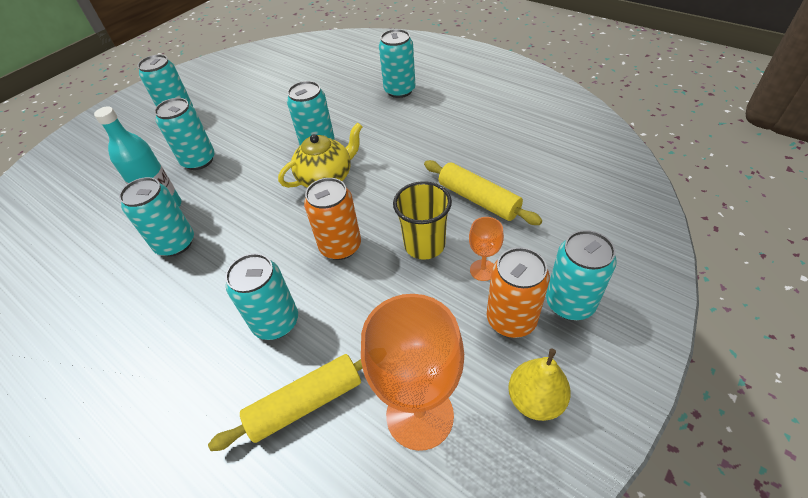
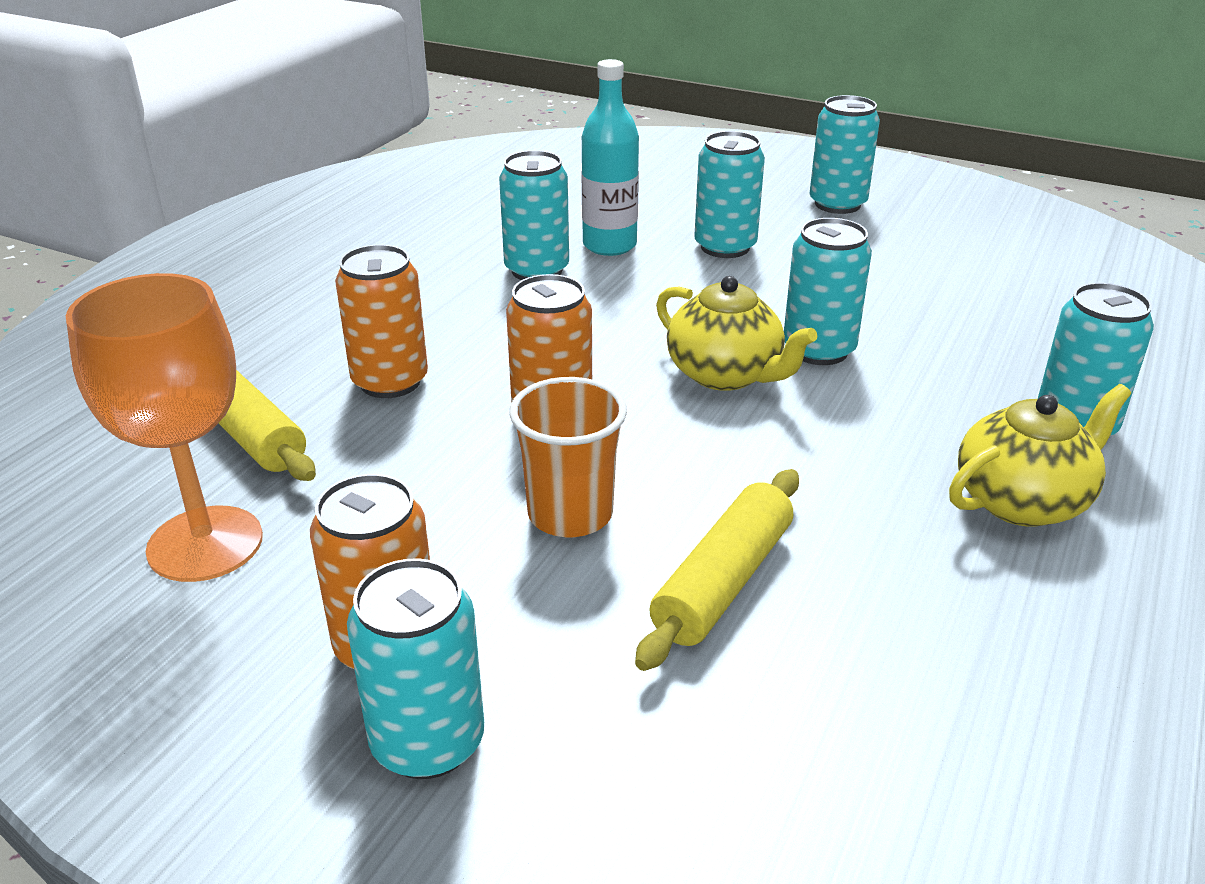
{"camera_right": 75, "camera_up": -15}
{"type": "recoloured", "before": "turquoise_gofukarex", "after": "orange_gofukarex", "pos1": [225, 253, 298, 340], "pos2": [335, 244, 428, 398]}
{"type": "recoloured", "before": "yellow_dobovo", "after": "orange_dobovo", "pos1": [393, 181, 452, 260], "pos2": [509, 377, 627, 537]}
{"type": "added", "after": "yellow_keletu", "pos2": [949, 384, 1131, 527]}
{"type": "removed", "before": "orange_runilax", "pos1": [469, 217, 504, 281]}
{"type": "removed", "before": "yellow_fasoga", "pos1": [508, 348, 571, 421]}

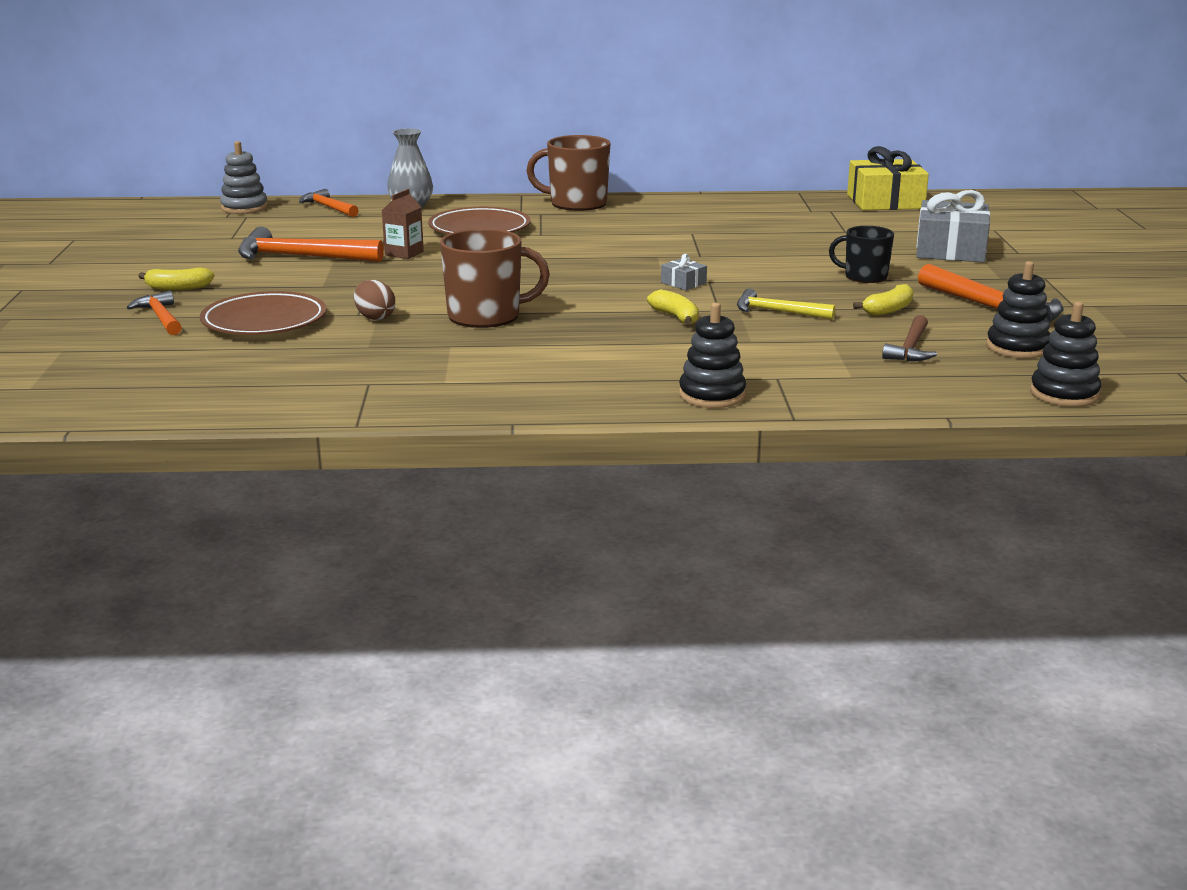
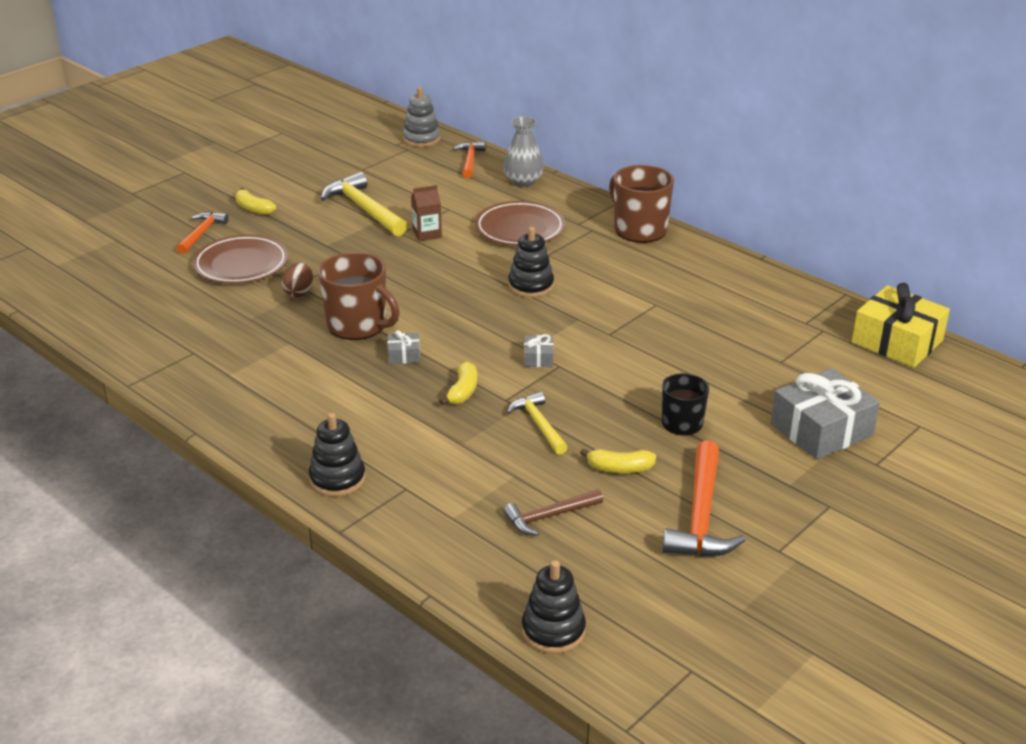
{"camera_right": 45, "camera_up": 10}
{"type": "recoloured", "before": "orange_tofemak", "after": "yellow_tofemak", "pos1": [238, 227, 384, 262], "pos2": [321, 172, 408, 236]}
{"type": "added", "after": "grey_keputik", "pos2": [387, 330, 420, 364]}
{"type": "moved", "before": "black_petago", "pos1": [986, 261, 1050, 358], "pos2": [508, 227, 554, 298]}

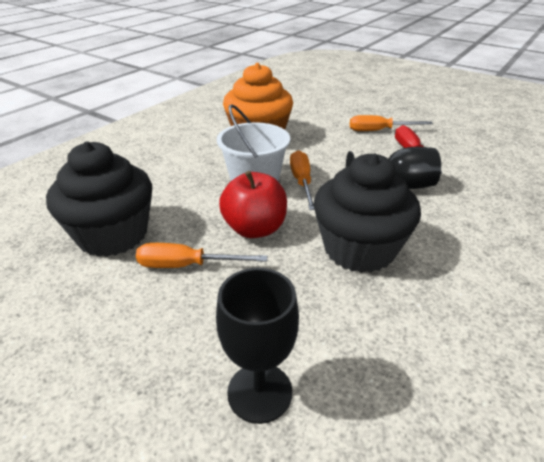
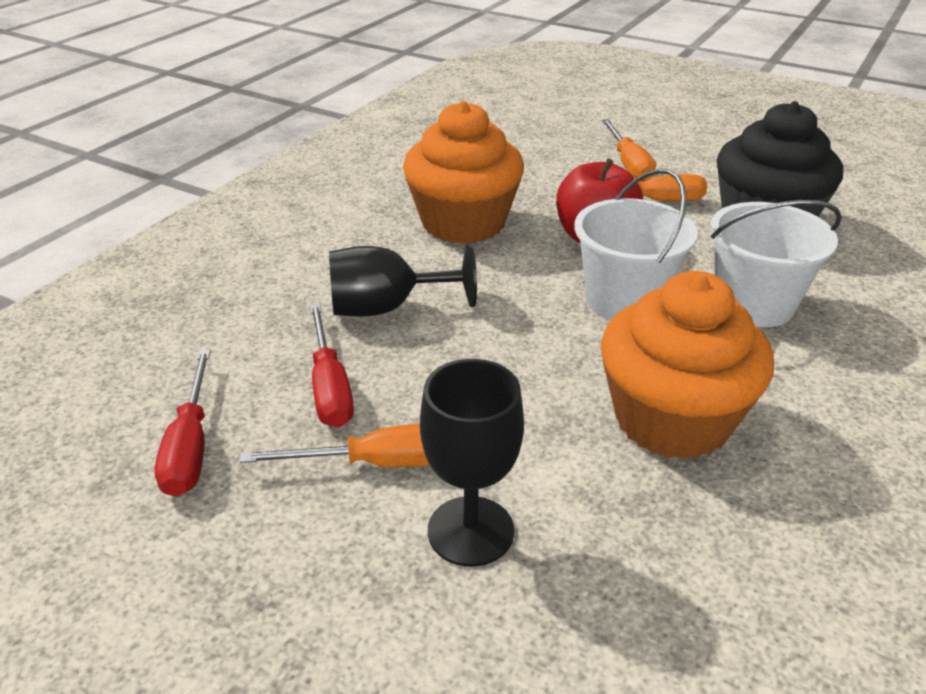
{"camera_right": 175, "camera_up": 0}
{"type": "added", "after": "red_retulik", "pos2": [155, 349, 211, 497]}
{"type": "recoloured", "before": "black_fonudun", "after": "orange_fonudun", "pos1": [313, 154, 421, 273], "pos2": [403, 101, 524, 244]}
{"type": "moved", "before": "black_runilax", "pos1": [216, 268, 299, 424], "pos2": [420, 359, 524, 567]}
{"type": "moved", "before": "orange_retulik", "pos1": [290, 150, 315, 210], "pos2": [602, 119, 656, 182]}
{"type": "added", "after": "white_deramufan", "pos2": [710, 200, 842, 327]}

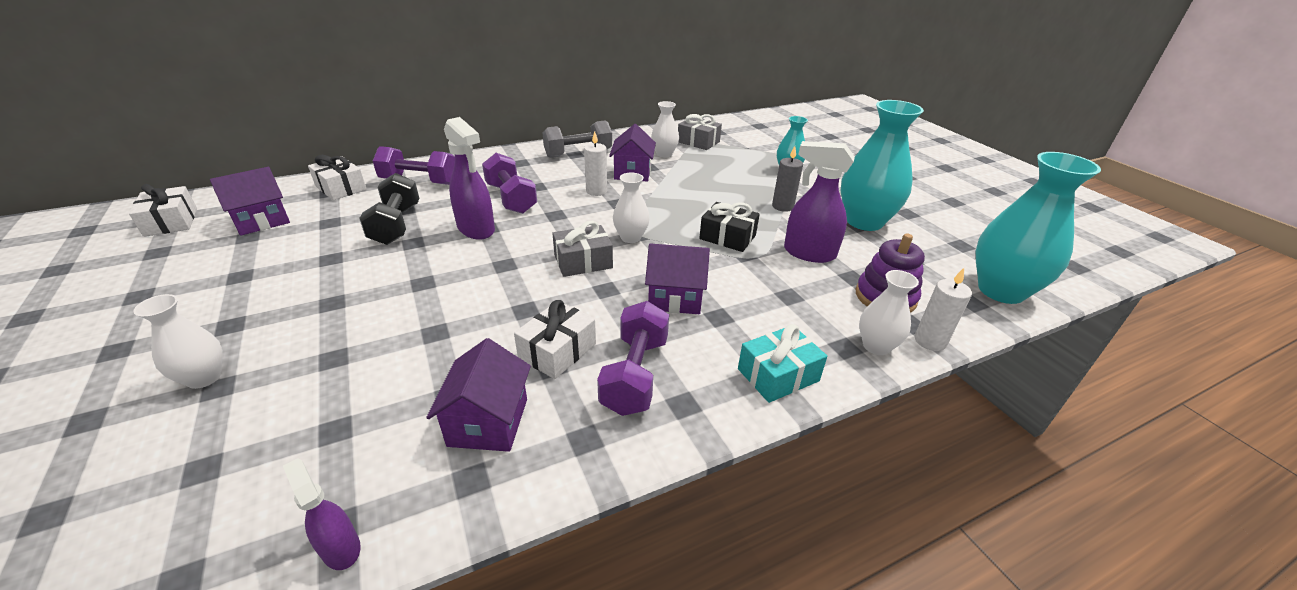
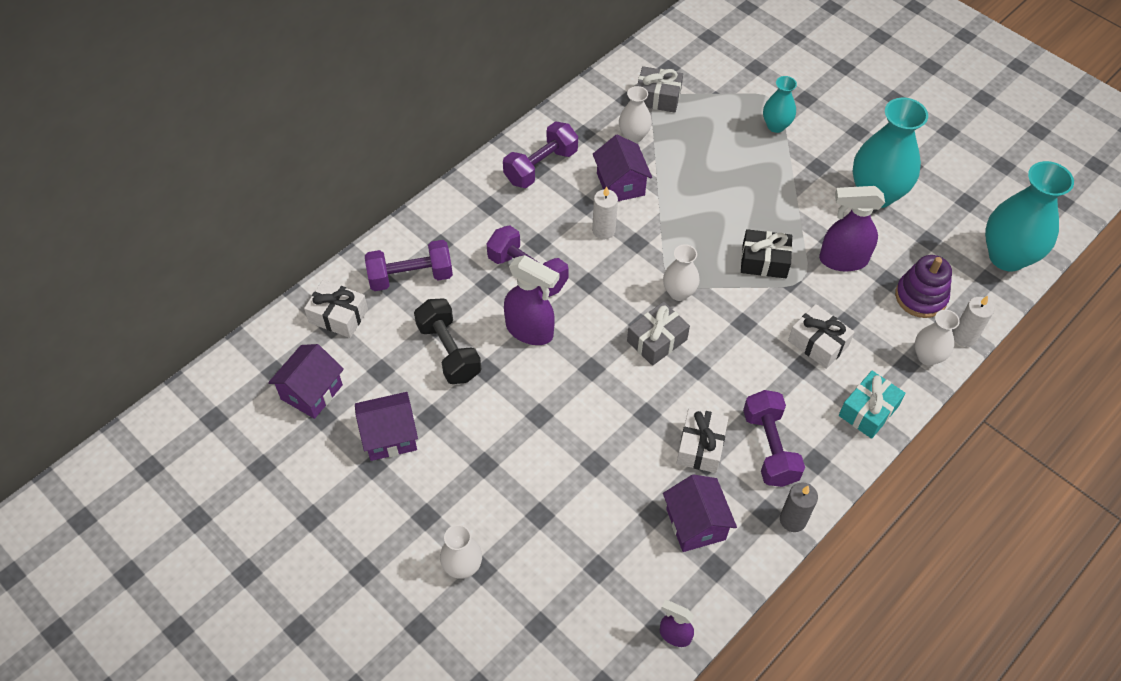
{"camera_right": -20, "camera_up": 20}
{"type": "moved", "before": "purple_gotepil", "pos1": [645, 243, 710, 314], "pos2": [355, 392, 418, 461]}
{"type": "recoloured", "before": "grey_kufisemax", "after": "purple_kufisemax", "pos1": [543, 120, 612, 158], "pos2": [503, 121, 578, 188]}
{"type": "moved", "before": "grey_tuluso", "pos1": [772, 146, 803, 212], "pos2": [780, 482, 818, 532]}
{"type": "moved", "before": "white_keputik", "pos1": [129, 184, 197, 237], "pos2": [788, 304, 854, 369]}

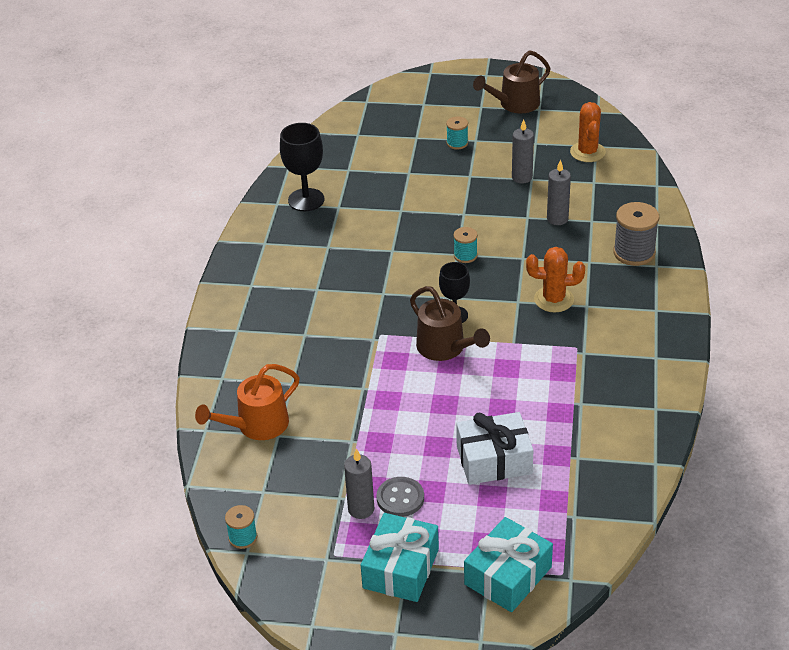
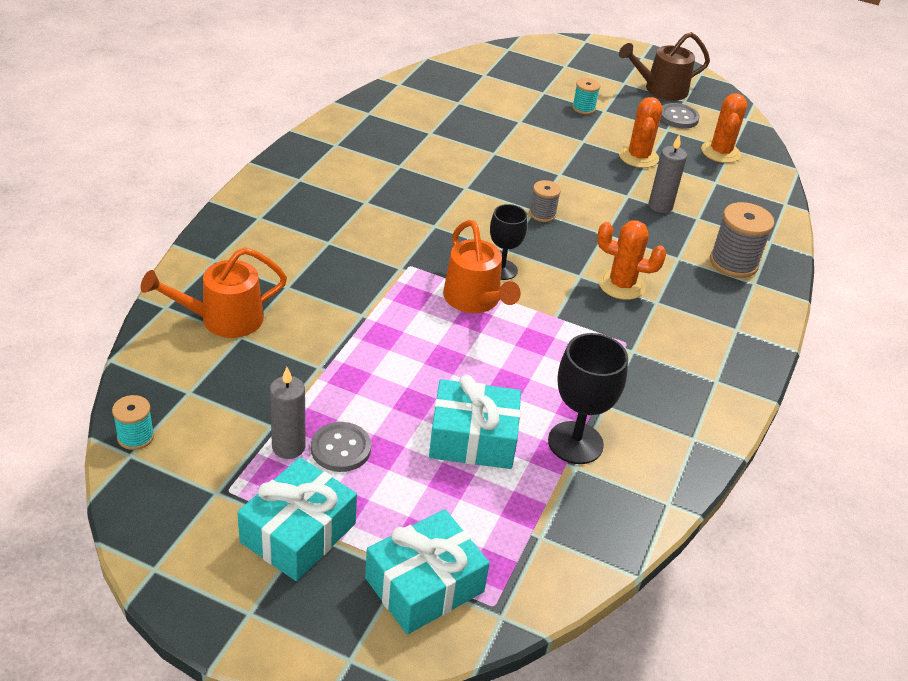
{"camera_right": 10, "camera_up": 0}
{"type": "recoloured", "before": "white_keputik", "after": "turquoise_keputik", "pos1": [456, 412, 534, 485], "pos2": [429, 375, 521, 469]}
{"type": "recoloured", "before": "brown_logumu", "after": "orange_logumu", "pos1": [410, 286, 490, 361], "pos2": [443, 220, 521, 313]}
{"type": "recoloured", "before": "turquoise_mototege", "after": "grey_mototege", "pos1": [453, 227, 478, 263], "pos2": [529, 180, 561, 222]}
{"type": "moved", "before": "black_runilax", "pos1": [280, 123, 324, 211], "pos2": [548, 333, 628, 464]}
{"type": "replaced", "before": "grey_tuluso", "after": "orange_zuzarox", "pos1": [512, 119, 534, 183], "pos2": [619, 97, 663, 168]}
{"type": "added", "after": "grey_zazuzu", "pos2": [661, 103, 700, 129]}

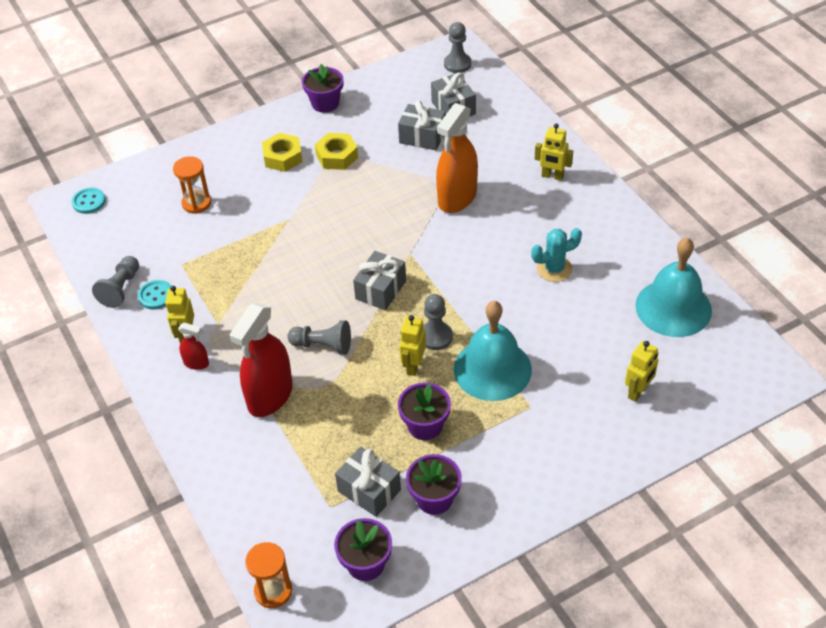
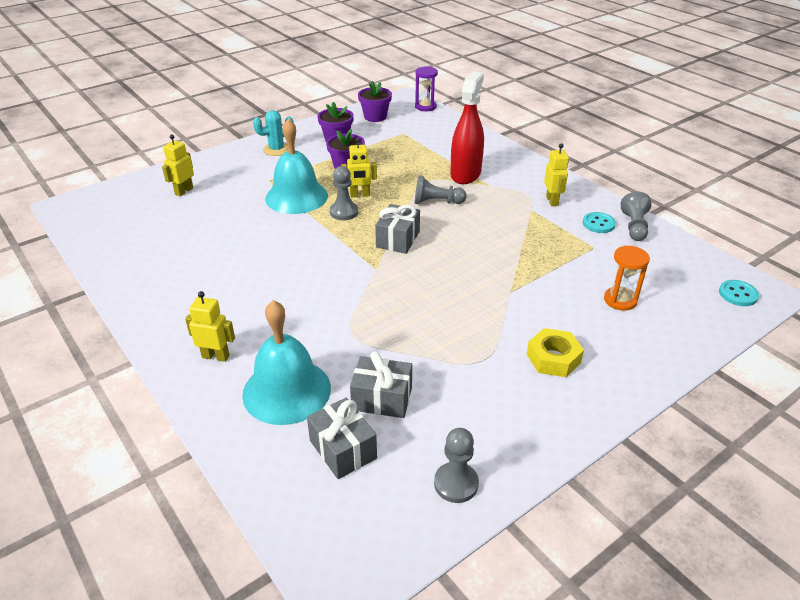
{"camera_right": 170, "camera_up": -10}
{"type": "moved", "before": "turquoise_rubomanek", "pos1": [635, 238, 712, 337], "pos2": [242, 300, 331, 425]}
{"type": "moved", "before": "turquoise_zuzarox", "pos1": [531, 228, 582, 282], "pos2": [253, 110, 294, 156]}
{"type": "turned", "before": "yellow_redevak", "pos1": [400, 315, 426, 376], "pos2": [341, 138, 377, 197], "turn": 75}
{"type": "recoloured", "before": "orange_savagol", "after": "purple_savagol", "pos1": [245, 542, 292, 608], "pos2": [415, 66, 438, 111]}
{"type": "moved", "before": "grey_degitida", "pos1": [444, 22, 471, 73], "pos2": [434, 428, 479, 503]}
{"type": "removed", "before": "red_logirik", "pos1": [178, 323, 209, 370]}
{"type": "removed", "before": "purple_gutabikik", "pos1": [302, 64, 344, 113]}
{"type": "removed", "before": "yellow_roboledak", "pos1": [315, 133, 358, 170]}
{"type": "removed", "before": "grey_keputik", "pos1": [335, 447, 401, 517]}
{"type": "removed", "before": "orange_logirik", "pos1": [436, 103, 478, 213]}

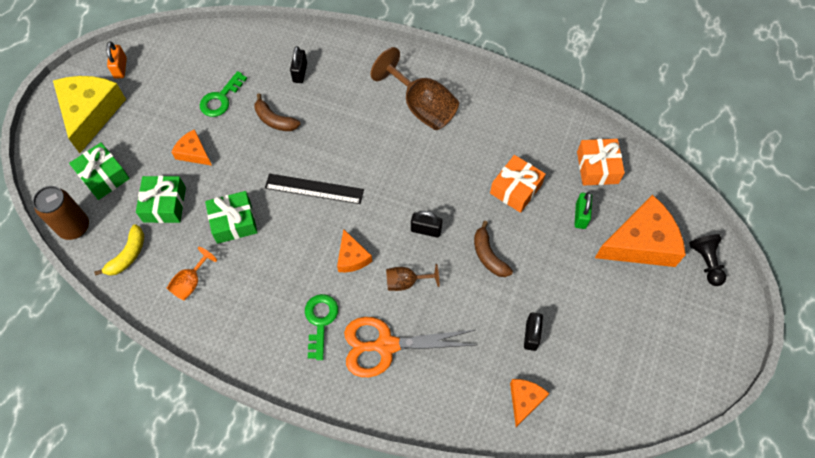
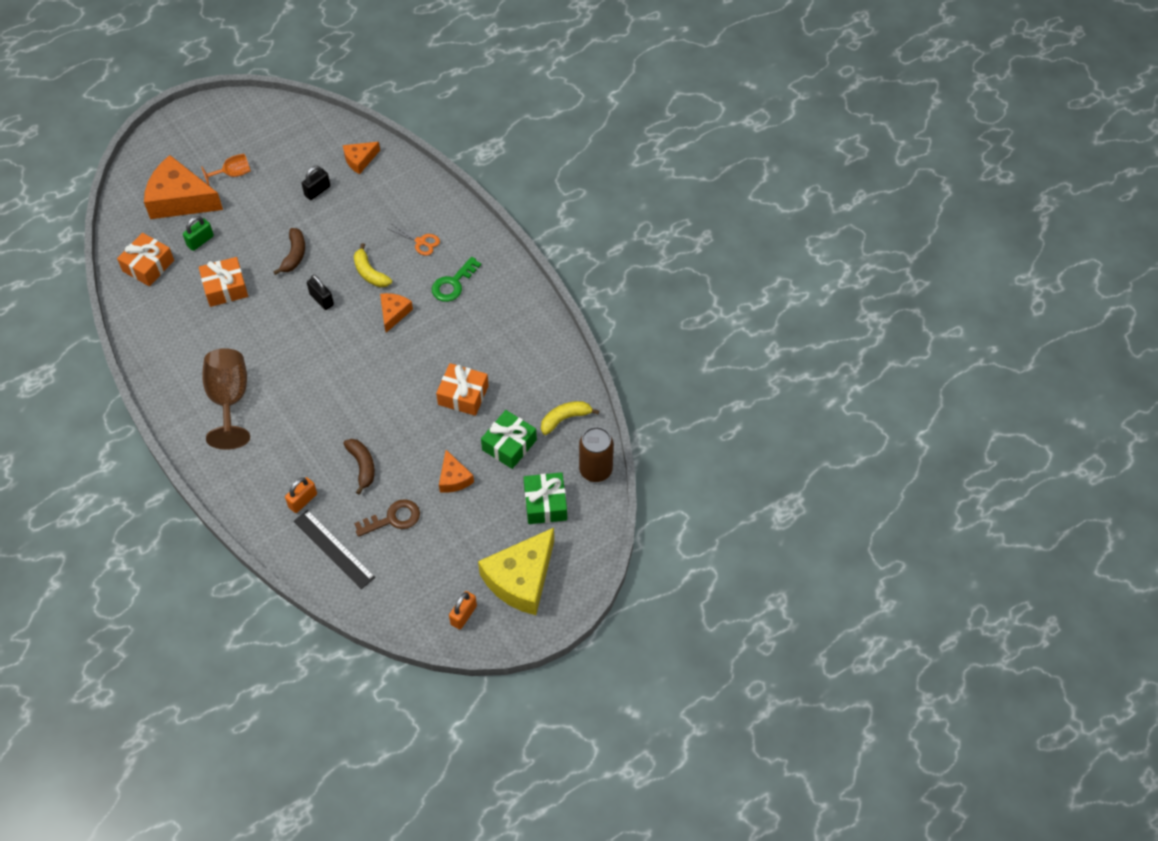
{"camera_right": -145, "camera_up": -5}
{"type": "moved", "before": "orange_runilax", "pos1": [167, 247, 217, 301], "pos2": [201, 154, 251, 185]}
{"type": "recoloured", "before": "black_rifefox", "after": "orange_rifefox", "pos1": [290, 46, 307, 83], "pos2": [285, 477, 317, 513]}
{"type": "moved", "before": "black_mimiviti", "pos1": [265, 174, 364, 204], "pos2": [294, 510, 375, 589]}
{"type": "replaced", "before": "brown_runilax", "after": "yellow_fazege", "pos1": [386, 264, 439, 291], "pos2": [354, 243, 392, 287]}
{"type": "recoloured", "before": "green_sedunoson", "after": "brown_sedunoson", "pos1": [200, 71, 247, 117], "pos2": [354, 499, 420, 537]}
{"type": "resized", "before": "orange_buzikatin", "pos1": [344, 317, 475, 377], "pos2": [386, 223, 440, 256], "scale": 0.5}
{"type": "recoloured", "before": "green_keputik", "after": "orange_keputik", "pos1": [205, 191, 258, 244], "pos2": [436, 363, 489, 416]}
{"type": "removed", "before": "black_degitida", "pos1": [689, 234, 726, 286]}

